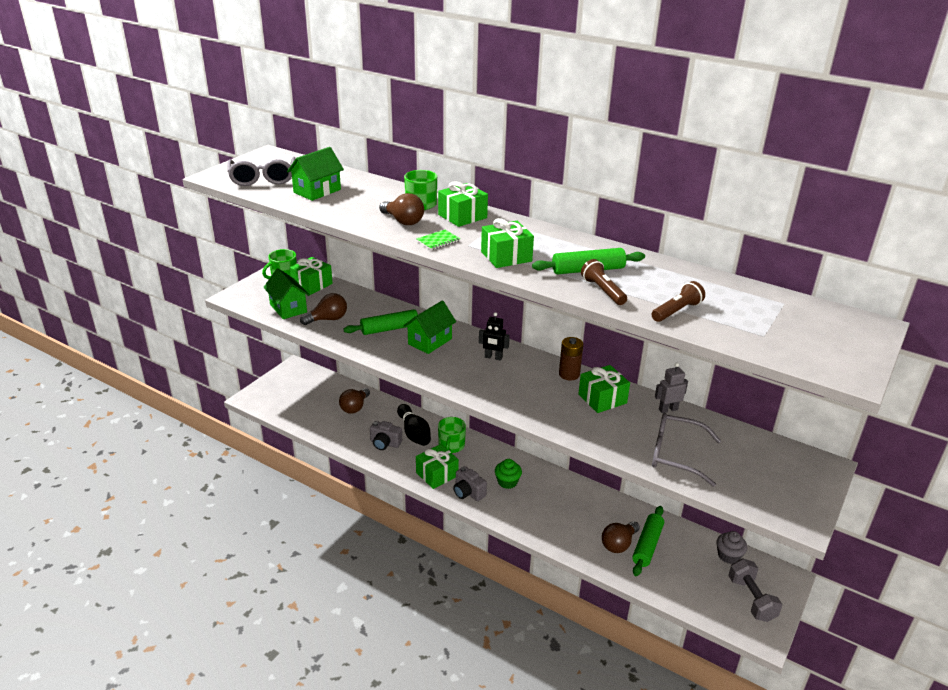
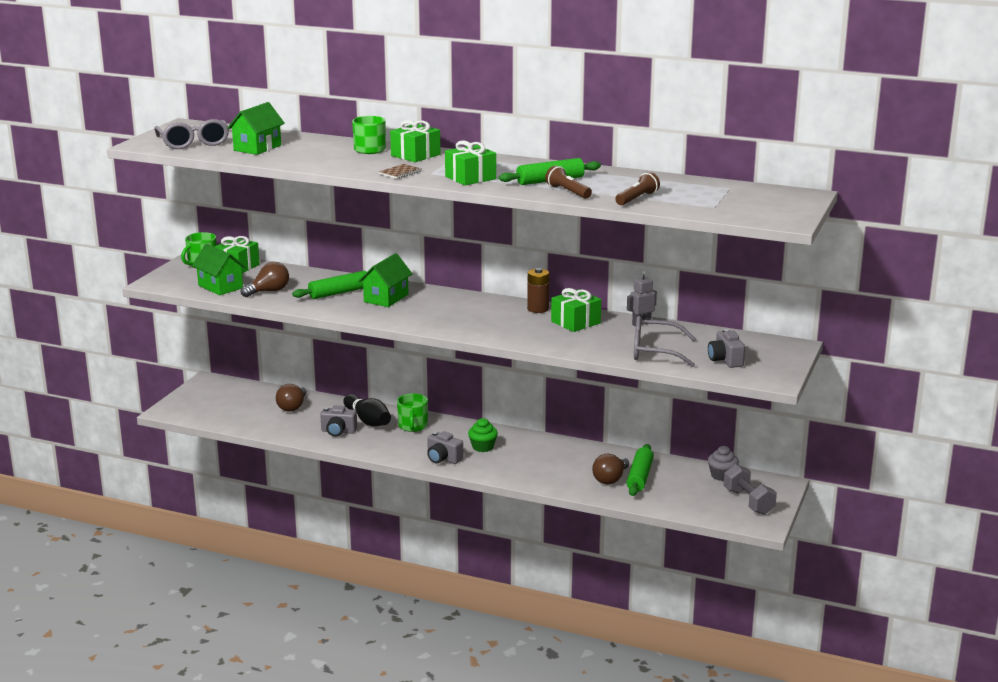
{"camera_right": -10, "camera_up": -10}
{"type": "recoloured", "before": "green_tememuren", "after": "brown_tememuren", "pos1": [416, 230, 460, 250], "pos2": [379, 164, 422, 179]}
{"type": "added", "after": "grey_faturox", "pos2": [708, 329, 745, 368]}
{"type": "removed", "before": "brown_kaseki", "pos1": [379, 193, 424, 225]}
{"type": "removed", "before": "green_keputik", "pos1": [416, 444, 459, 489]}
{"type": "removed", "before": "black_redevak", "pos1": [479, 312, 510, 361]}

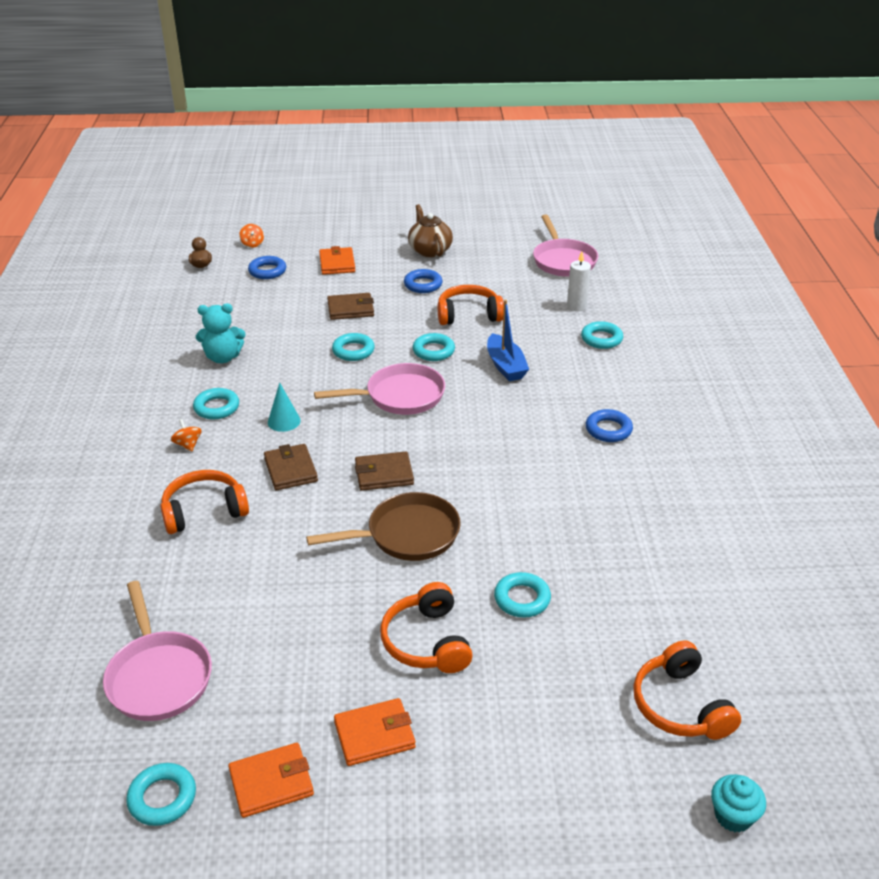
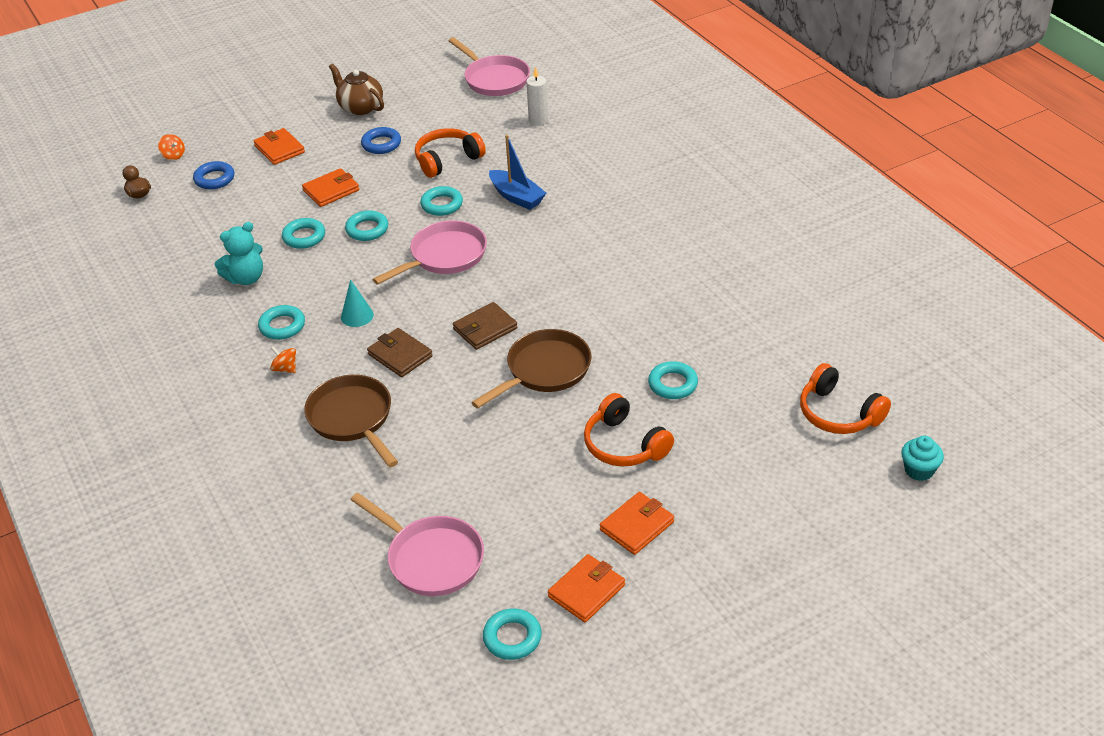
{"camera_right": -25, "camera_up": 5}
{"type": "moved", "before": "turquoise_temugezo", "pos1": [581, 321, 623, 349], "pos2": [282, 218, 325, 249]}
{"type": "recoloured", "before": "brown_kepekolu", "after": "orange_kepekolu", "pos1": [327, 293, 374, 320], "pos2": [302, 168, 359, 207]}
{"type": "replaced", "before": "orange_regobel", "after": "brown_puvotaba", "pos1": [160, 470, 249, 534], "pos2": [304, 375, 398, 467]}
{"type": "removed", "before": "blue_temugezo", "pos1": [586, 409, 633, 442]}

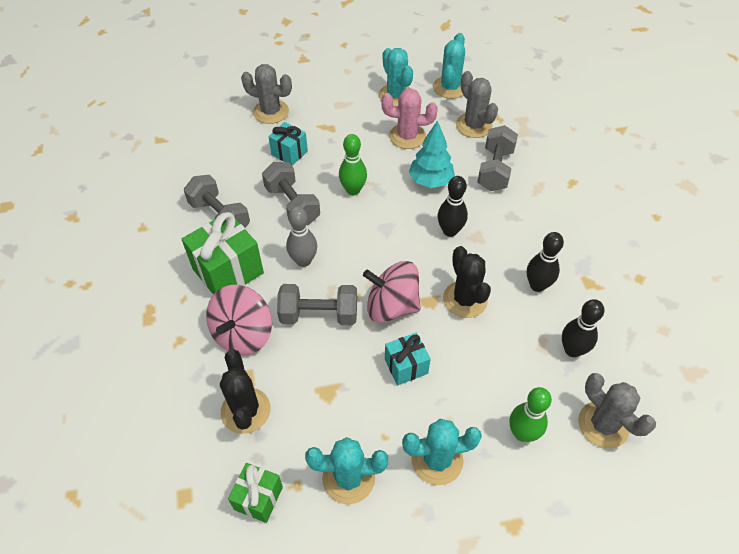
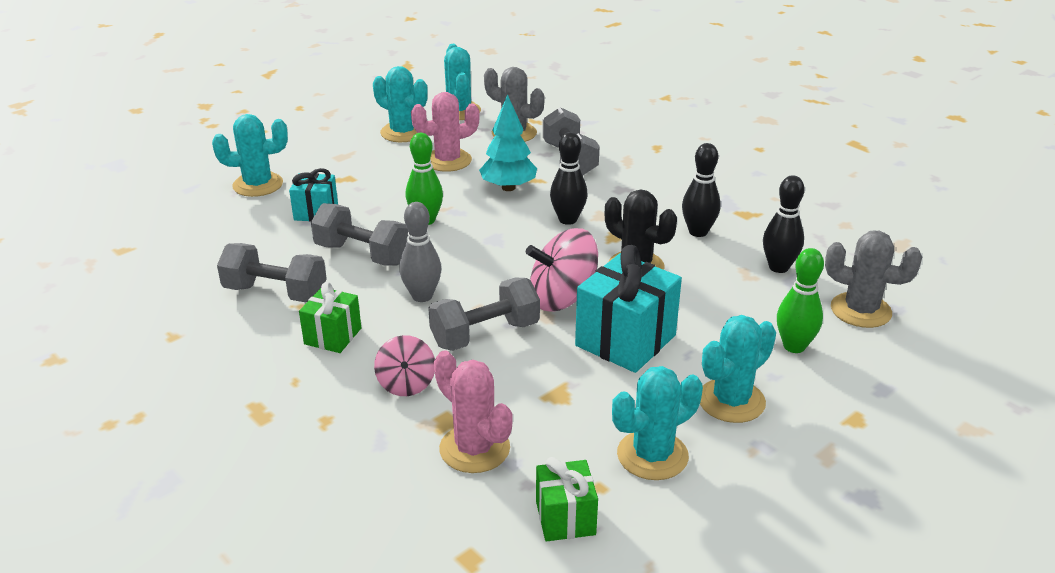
{"camera_right": -30, "camera_up": -20}
{"type": "recoloured", "before": "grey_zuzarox", "after": "turquoise_zuzarox", "pos1": [241, 64, 292, 124], "pos2": [212, 114, 288, 197]}
{"type": "resized", "before": "green_keputik", "pos1": [182, 212, 264, 295], "pos2": [299, 282, 361, 353], "scale": 0.58}
{"type": "resized", "before": "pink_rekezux", "pos1": [206, 285, 272, 355], "pos2": [374, 335, 435, 396], "scale": 0.6}
{"type": "recoloured", "before": "black_zuzarox", "after": "pink_zuzarox", "pos1": [220, 349, 270, 434], "pos2": [434, 350, 513, 473]}
{"type": "resized", "before": "turquoise_keputik", "pos1": [385, 333, 431, 385], "pos2": [575, 245, 682, 373], "scale": 1.73}

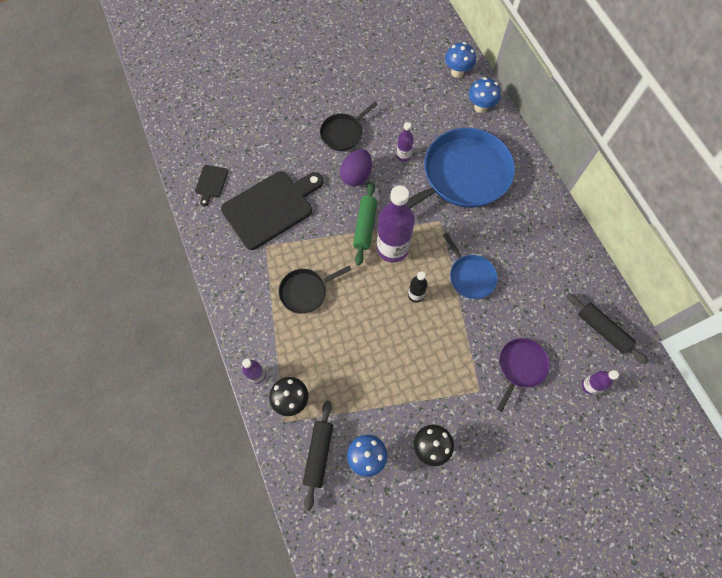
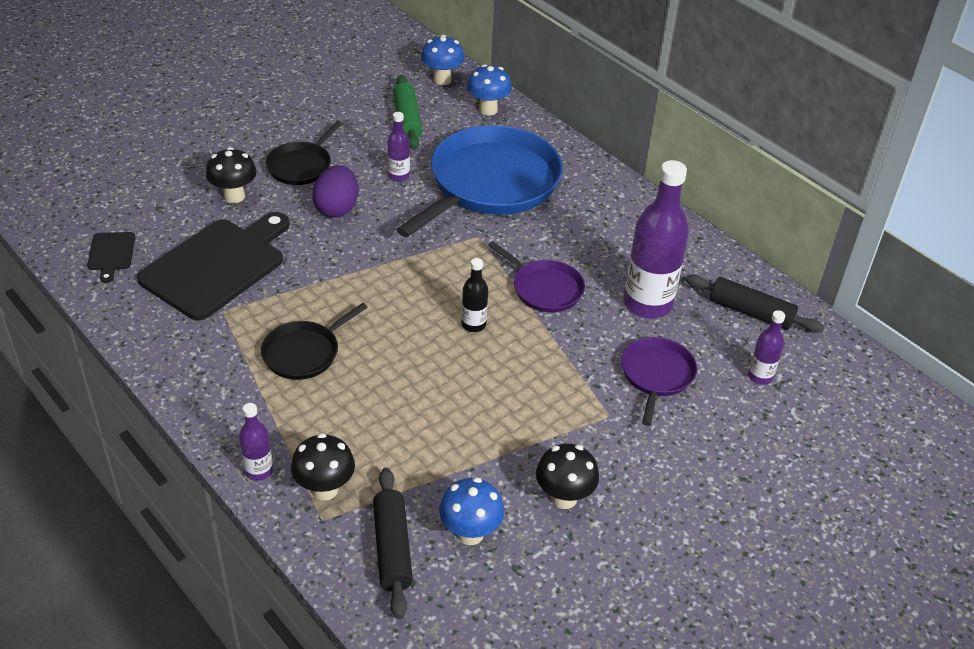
{"camera_right": -20, "camera_up": -25}
{"type": "added", "after": "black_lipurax", "pos2": [206, 147, 257, 203]}
{"type": "moved", "before": "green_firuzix", "pos1": [353, 182, 377, 266], "pos2": [393, 75, 422, 150]}
{"type": "recoloured", "before": "blue_puvotaba", "after": "purple_puvotaba", "pos1": [443, 233, 497, 299], "pos2": [488, 241, 585, 312]}
{"type": "moved", "before": "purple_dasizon", "pos1": [377, 185, 415, 263], "pos2": [623, 160, 689, 318]}

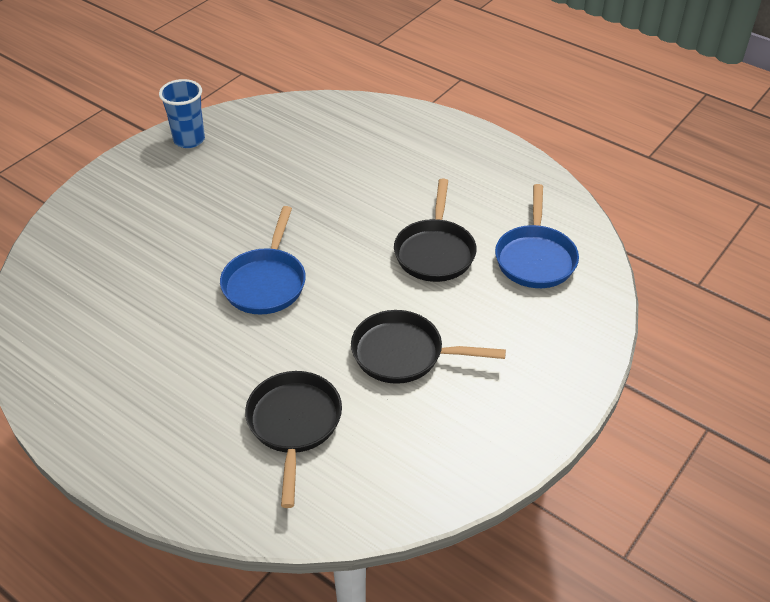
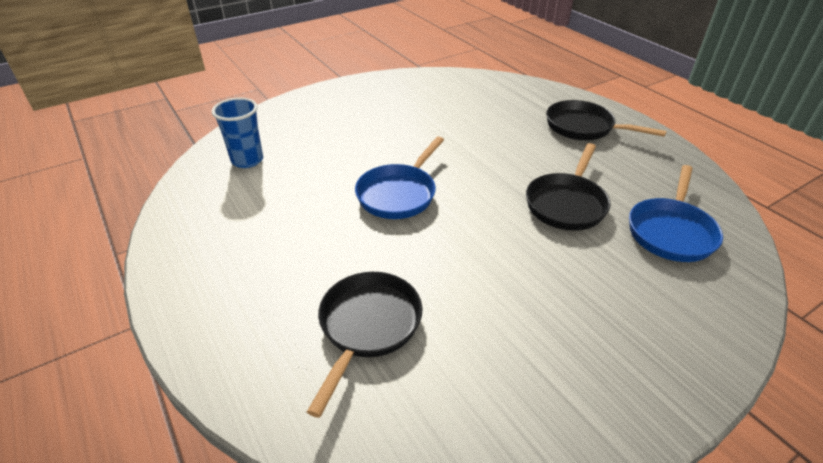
{"camera_right": 20, "camera_up": -5}
{"type": "moved", "before": "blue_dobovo", "pos1": [159, 79, 205, 148], "pos2": [212, 97, 263, 168]}
{"type": "moved", "before": "black_puvotaba", "pos1": [351, 310, 506, 384], "pos2": [546, 100, 666, 140]}

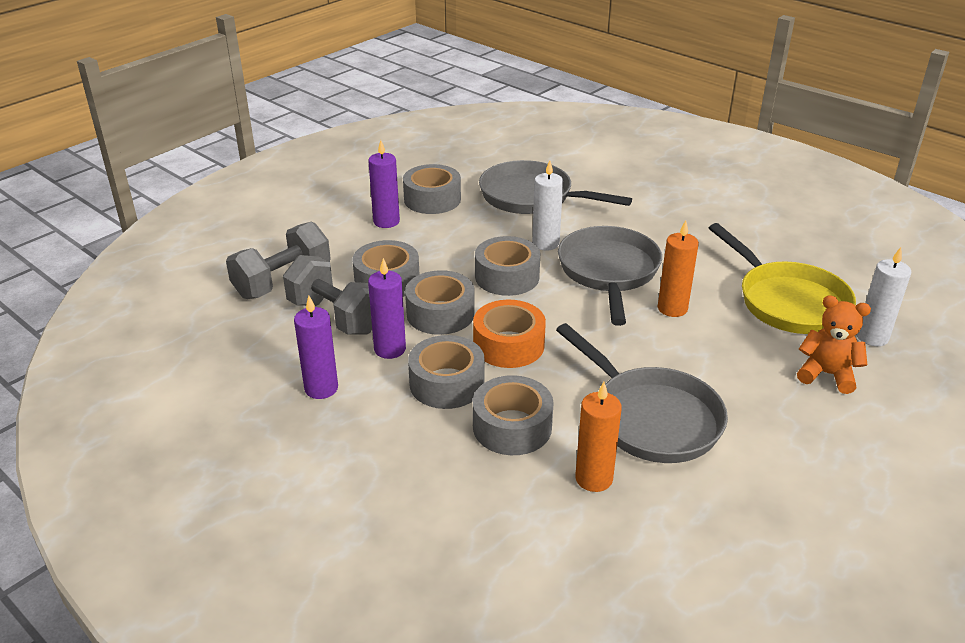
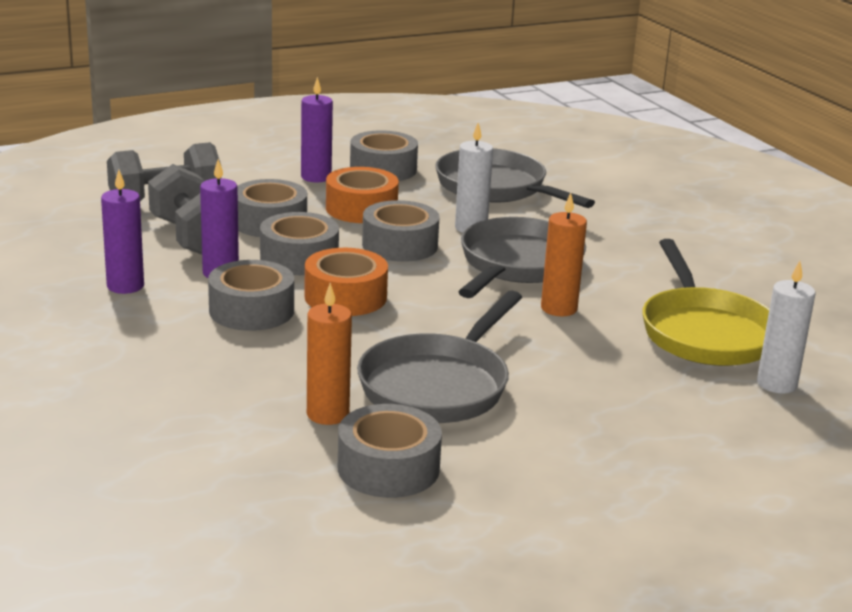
{"camera_right": 20, "camera_up": -10}
{"type": "added", "after": "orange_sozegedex", "pos2": [326, 167, 399, 223]}
{"type": "moved", "before": "grey_sozegedex", "pos1": [473, 375, 554, 455], "pos2": [338, 404, 442, 498]}
{"type": "turned", "before": "grey_puvotaba", "pos1": [556, 323, 728, 463], "pos2": [357, 291, 522, 423], "turn": 45}
{"type": "removed", "before": "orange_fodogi", "pos1": [797, 295, 871, 394]}

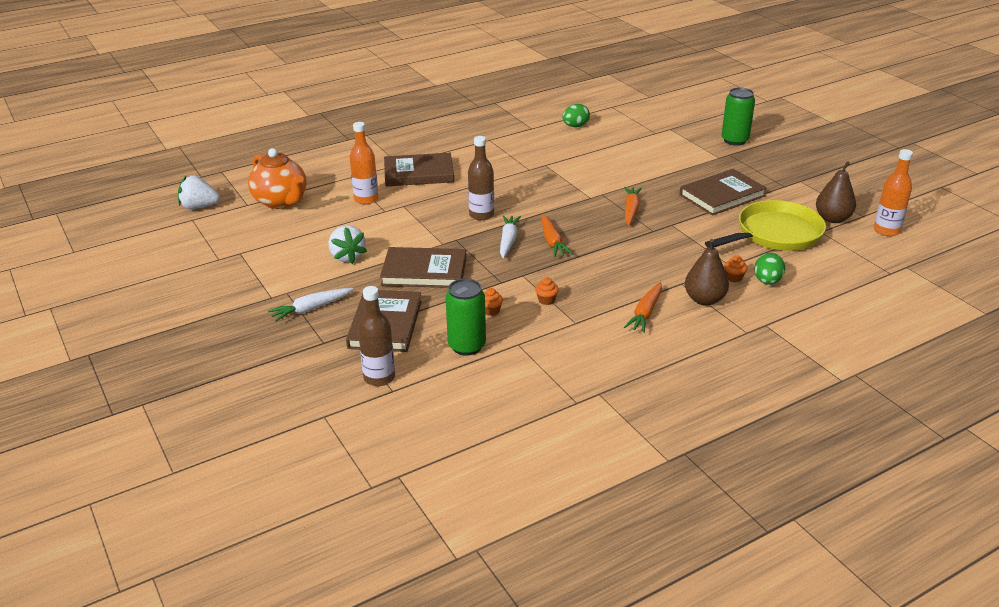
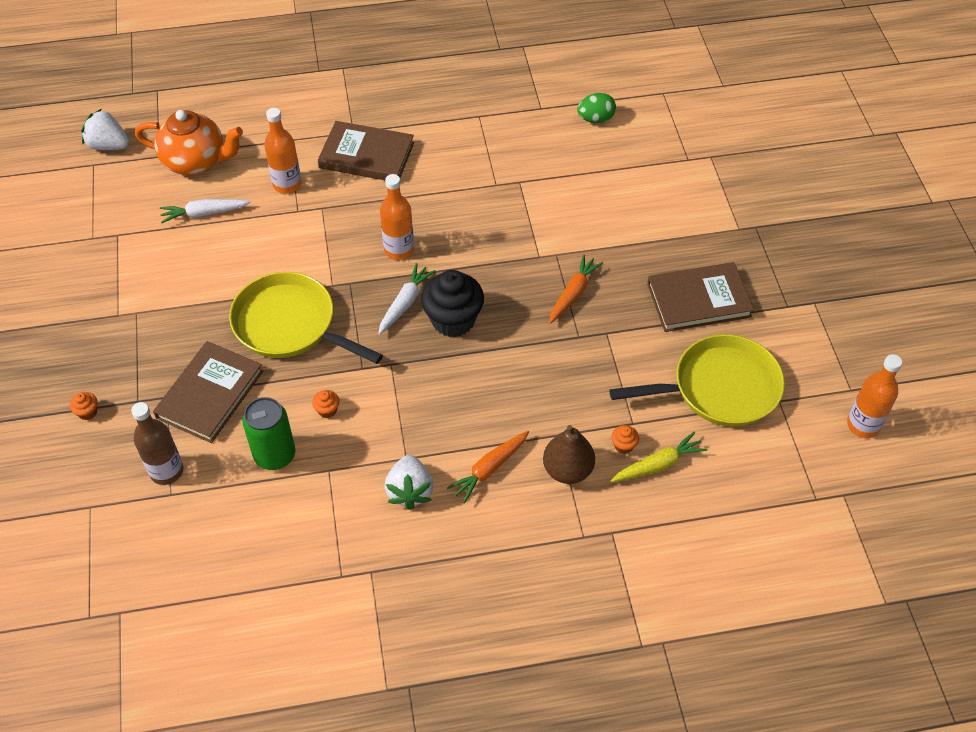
{"camera_right": 20, "camera_up": 20}
{"type": "moved", "before": "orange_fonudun", "pos1": [535, 277, 559, 305], "pos2": [70, 392, 98, 420]}
{"type": "turned", "before": "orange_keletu", "pos1": [248, 148, 307, 209], "pos2": [135, 110, 243, 175], "turn": -60}
{"type": "moved", "before": "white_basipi", "pos1": [268, 288, 353, 322], "pos2": [160, 199, 251, 223]}
{"type": "replaced", "before": "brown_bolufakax", "after": "yellow_puvotaba", "pos1": [380, 247, 466, 288], "pos2": [229, 272, 383, 364]}
{"type": "recoloured", "before": "brown_dasizon", "after": "orange_dasizon", "pos1": [468, 136, 494, 220], "pos2": [380, 174, 414, 260]}
{"type": "moved", "before": "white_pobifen", "pos1": [329, 225, 367, 264], "pos2": [385, 455, 433, 510]}
{"type": "replaced", "before": "orange_basipi", "after": "black_fonudun", "pos1": [542, 214, 573, 257], "pos2": [421, 270, 484, 337]}
{"type": "replaced", "before": "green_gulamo", "after": "yellow_basipi", "pos1": [754, 253, 785, 285], "pos2": [611, 432, 707, 482]}
{"type": "removed", "before": "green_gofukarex", "pos1": [721, 87, 755, 146]}
{"type": "removed", "before": "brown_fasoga", "pos1": [816, 161, 856, 223]}

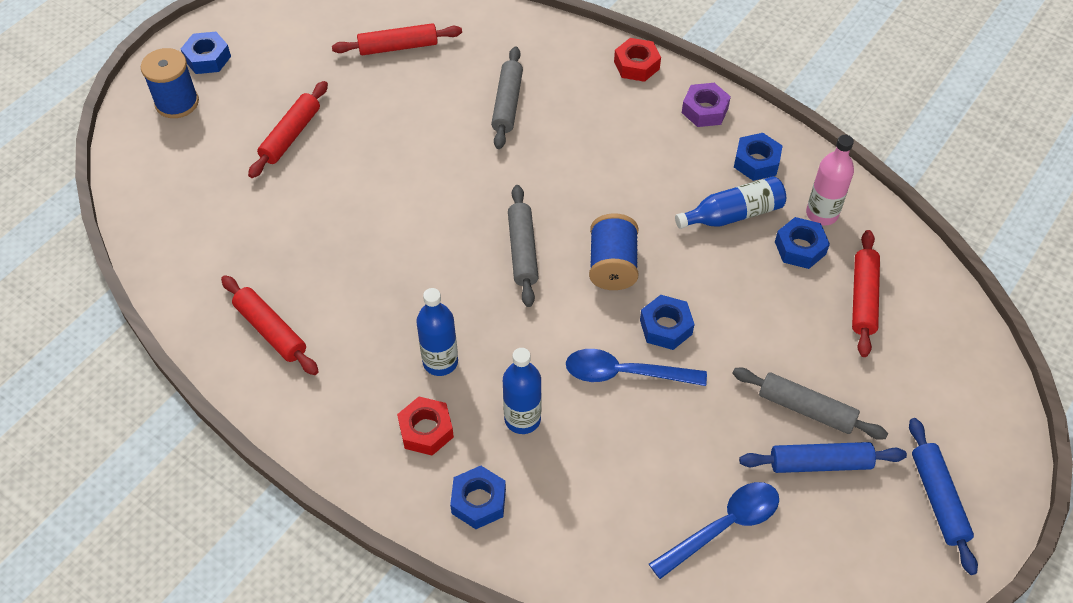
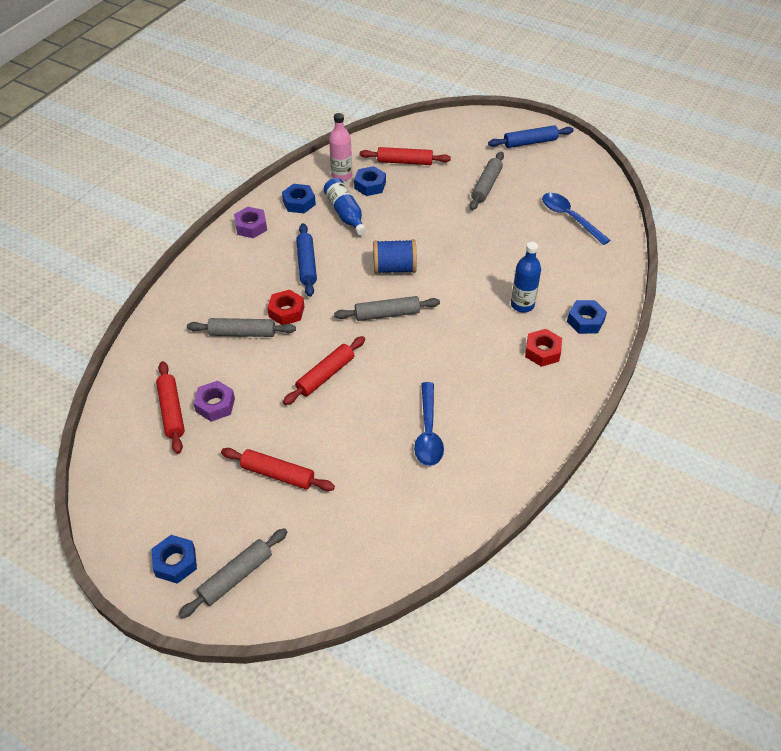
{"camera_right": -95, "camera_up": -5}
{"type": "replaced", "before": "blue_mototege", "after": "grey_firuzix", "pos1": [141, 48, 199, 118], "pos2": [178, 528, 288, 618]}
{"type": "added", "after": "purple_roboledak", "pos2": [193, 381, 235, 422]}
{"type": "moved", "before": "red_roboledak", "pos1": [614, 38, 661, 82], "pos2": [267, 289, 305, 325]}
{"type": "moved", "before": "red_firuzix", "pos1": [221, 275, 319, 375], "pos2": [283, 336, 365, 405]}
{"type": "moved", "before": "blue_firuzix", "pos1": [739, 442, 907, 473], "pos2": [296, 223, 317, 297]}
{"type": "moved", "before": "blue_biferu", "pos1": [566, 349, 707, 386], "pos2": [414, 382, 444, 466]}
{"type": "removed", "before": "blue_dasizon", "pos1": [416, 288, 458, 376]}
{"type": "removed", "before": "blue_roboledak", "pos1": [640, 295, 695, 350]}

